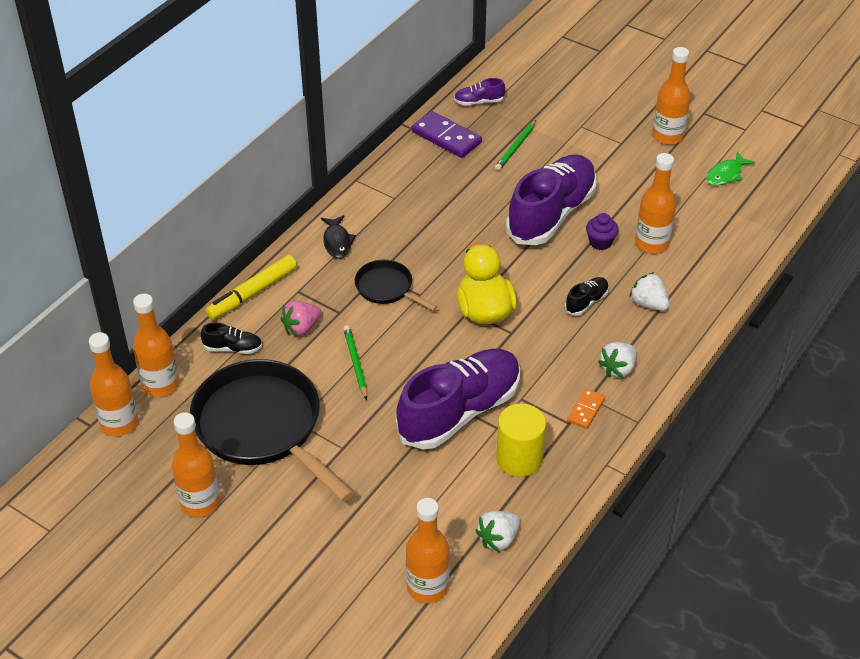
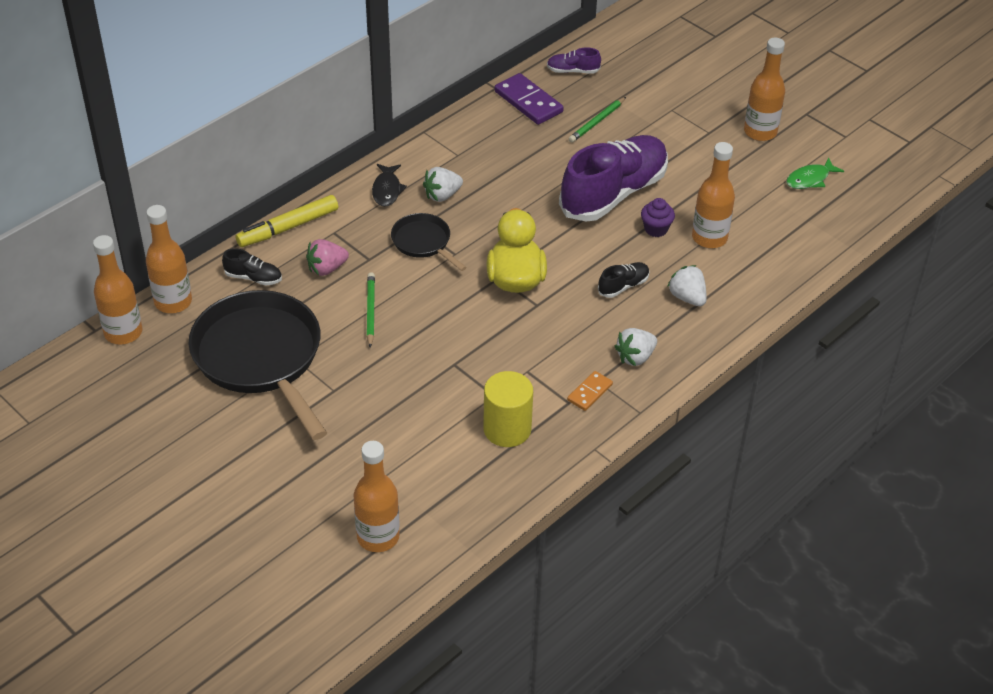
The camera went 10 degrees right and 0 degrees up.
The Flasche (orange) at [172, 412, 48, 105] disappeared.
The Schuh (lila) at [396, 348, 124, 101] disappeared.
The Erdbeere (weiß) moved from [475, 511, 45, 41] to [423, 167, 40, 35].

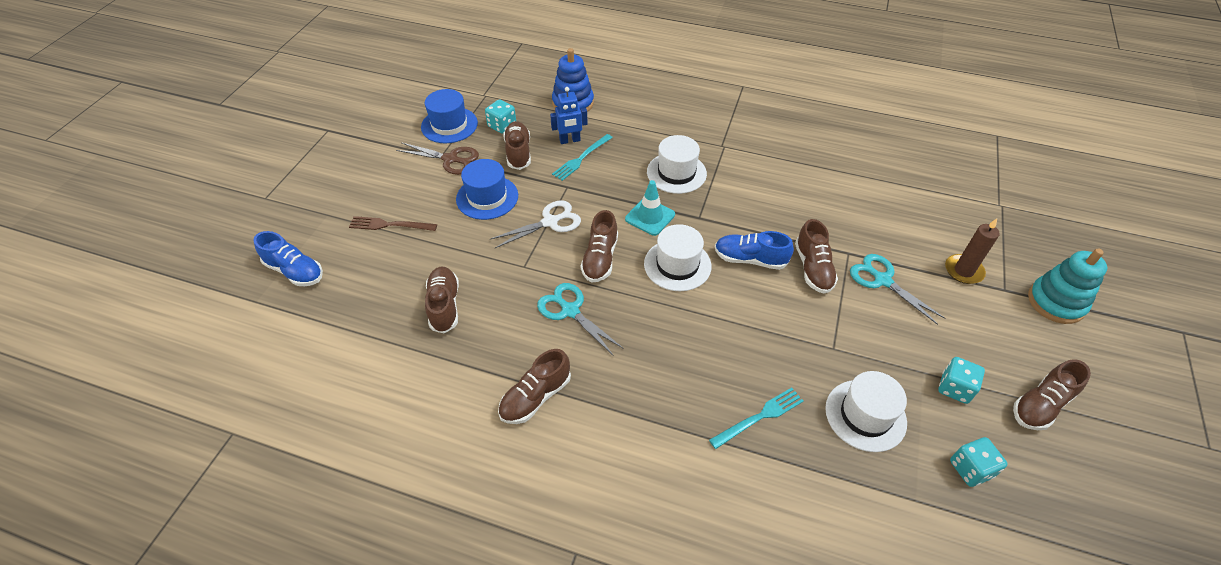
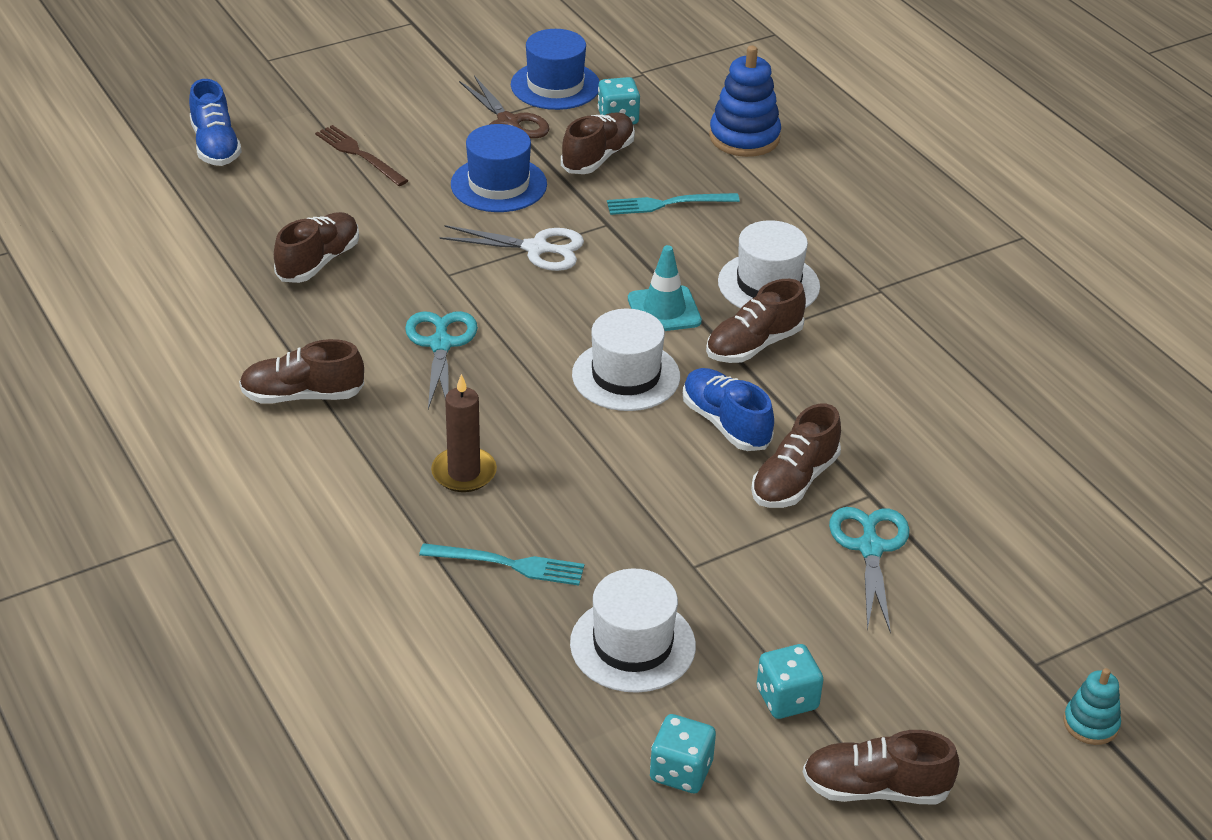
The camera went 40 degrees right and 10 degrees down.
The Roboter (blau) at [550, 87, 38, 57] disappeared.
The Schuh (braun) moved from [581, 210, 37, 72] to [706, 279, 100, 84].
The Kerze (braun) moved from [945, 218, 55, 66] to [431, 374, 66, 118].
The Stapelspielzeug (türkis) at [1028, 249, 79, 75] changed to 0.56 times the size.

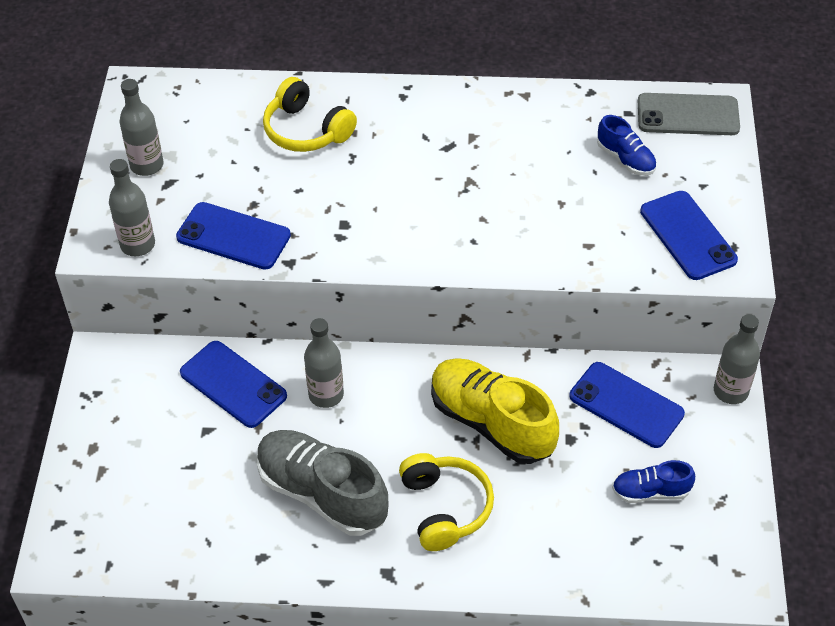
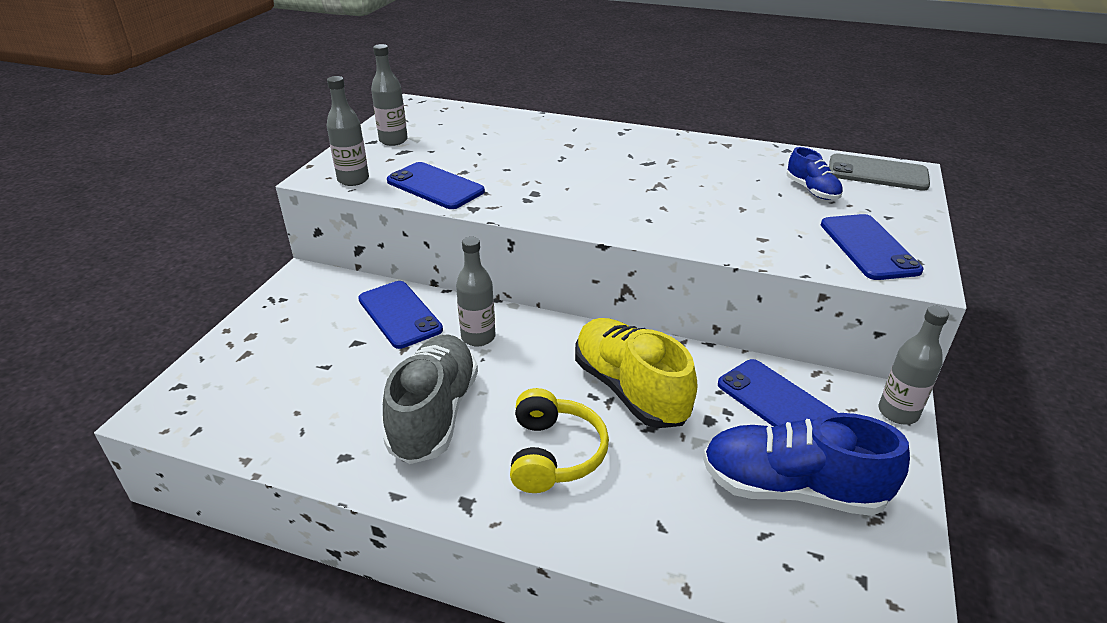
The camera went 15 degrees right and 15 degrees down.
The Schuh (grau) at [257, 430, 131, 106] turned 45 degrees clockwise.
The Kopfhörer (gelb) at [263, 77, 94, 75] disappeared.
The Schuh (blau) at [612, 460, 83, 43] changed to 1.95 times the size.

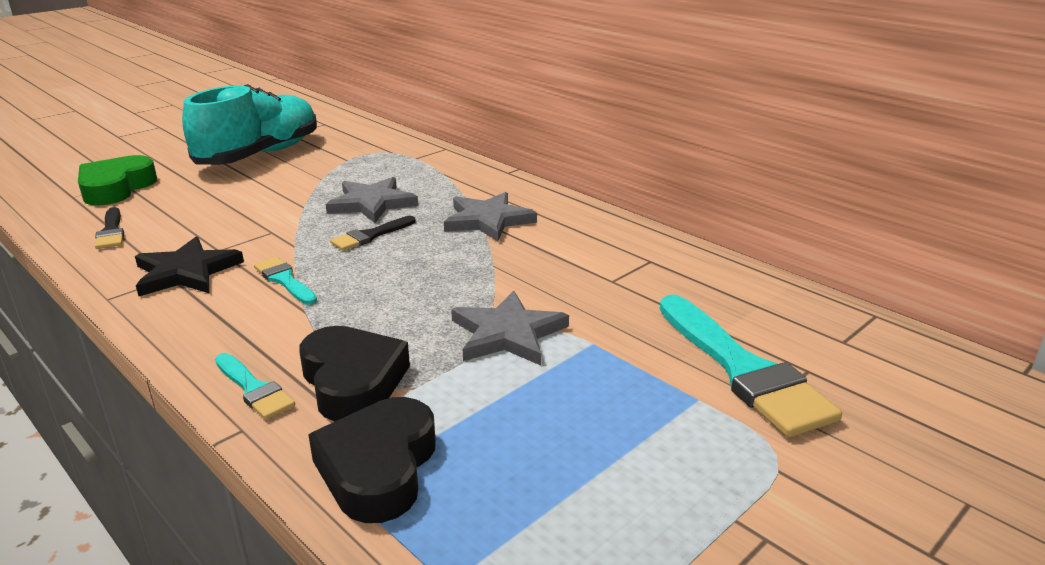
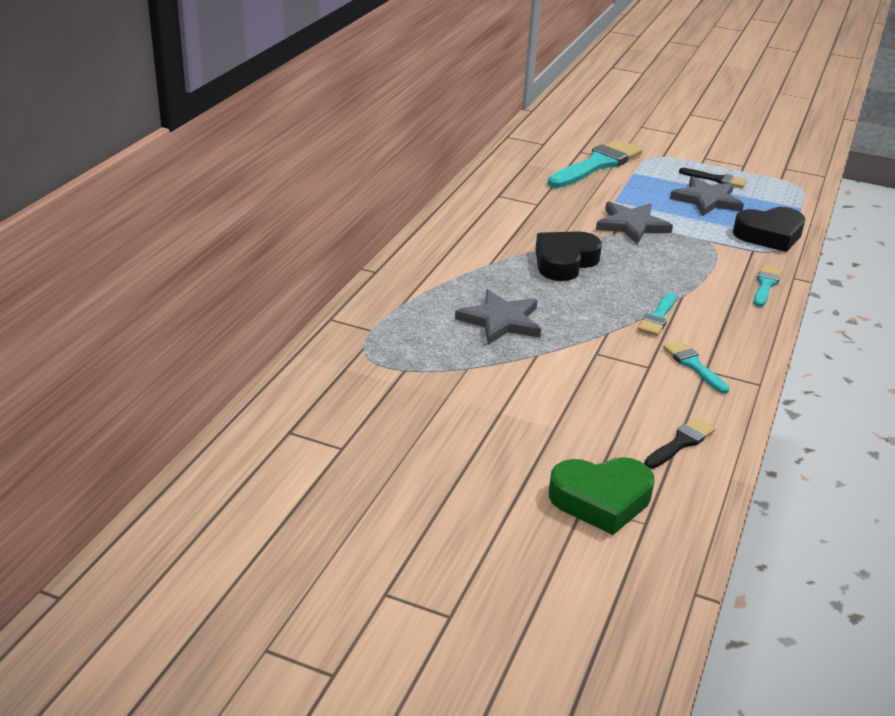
The camera went 115 degrees left and 5 degrees up.
The Stern (schwarz) at [135, 237, 109, 59] was replaced by the Pinsel (türkis) at [663, 341, 66, 53].
The Schuh (türkis) at [182, 84, 135, 81] disappeared.
The Herz (schwarz) moved from [299, 326, 111, 95] to [535, 231, 67, 50].
The Pinsel (schwarz) moved from [330, 216, 85, 35] to [679, 168, 68, 20].
The Stern (grau) moved from [444, 192, 93, 50] to [670, 176, 74, 40].

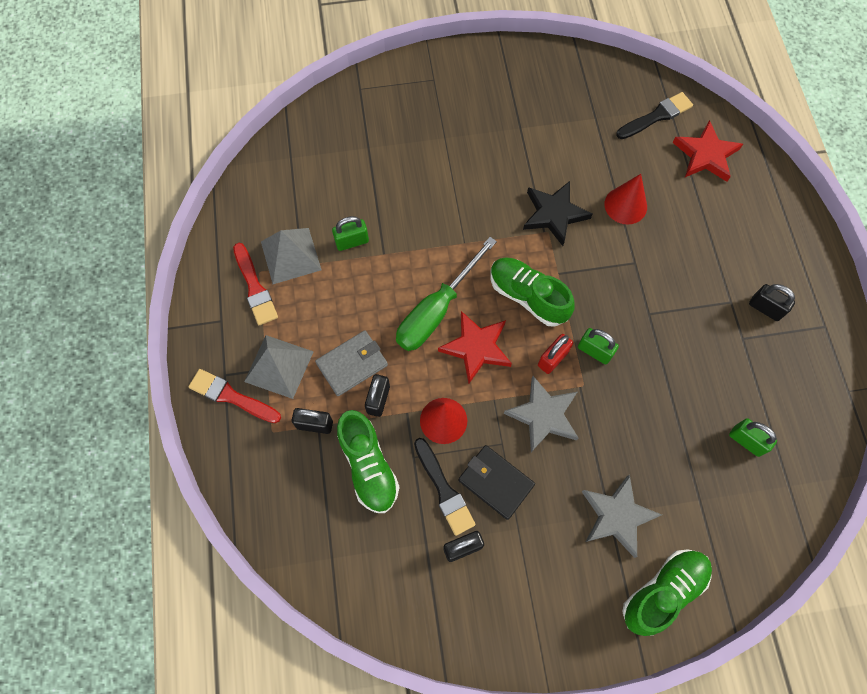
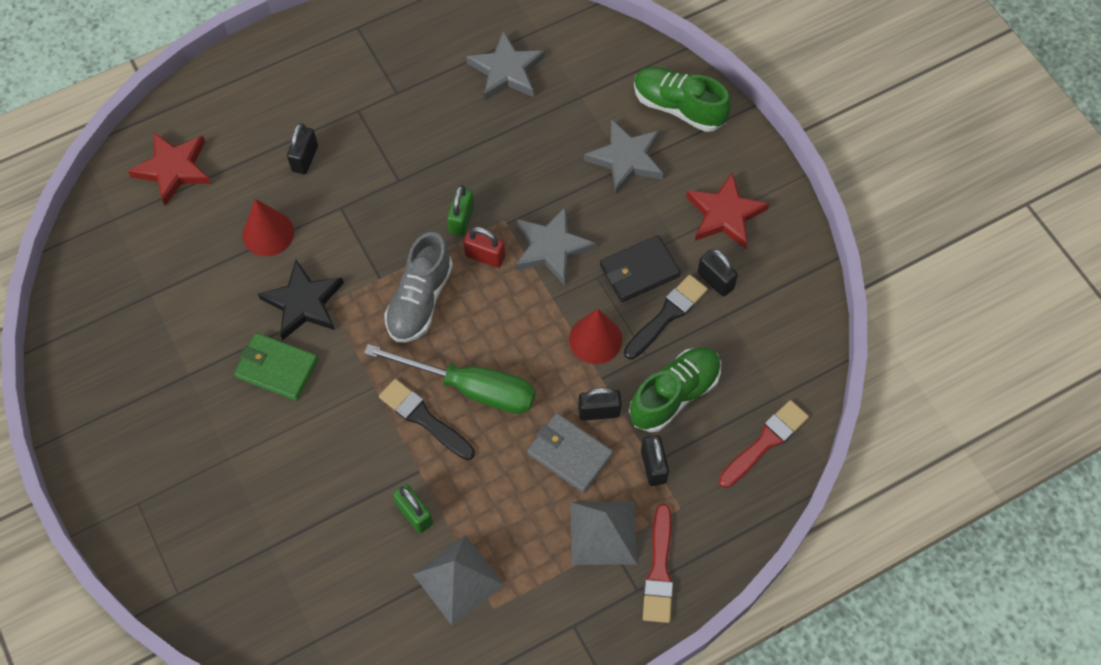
The camera went 110 degrees left and 5 degrees down.
The Pinsel (rot) moved from [233, 243, 45, 82] to [718, 400, 91, 88].
The Stern (rot) moved from [438, 311, 74, 72] to [686, 173, 83, 76].
The Geldbörse (schwarz) at [458, 445, 77, 75] turned 45 degrees clockwise.
The Schuh (grün) at [491, 257, 84, 70] became the Schuh (grau) at [384, 232, 69, 111].
The Pinsel (schwarz) moved from [616, 92, 77, 47] to [379, 379, 96, 81].
The Vorhängeschloss (grün) at [729, 418, 48, 39] was replaced by the Stern (grau) at [466, 31, 79, 69].
The Vorhängeschloss (schwarz) moved from [749, 284, 46, 37] to [287, 123, 31, 51].
The Geldbörse (grün) at [234, 333, 84, 68] appeared.

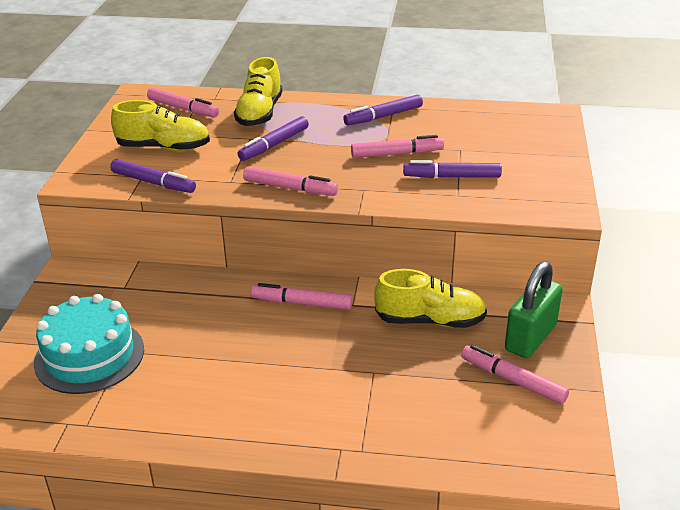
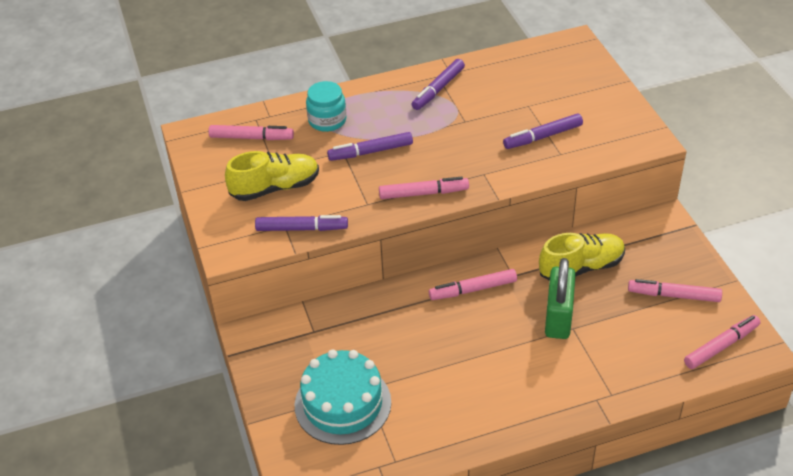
The camera went 25 degrees left and 10 degrees up.
The Schuh (gelb) at [234, 57, 48, 69] was replaced by the Einmachglas (türkis) at [306, 81, 41, 51].
The Filzstift (lila) at [238, 116, 71, 45] turned 60 degrees clockwise.
The Filzstift (rosa) moved from [351, 135, 93, 23] to [684, 315, 76, 54].
The Vorhängeschloss (grün) moved from [505, 261, 58, 97] to [545, 258, 31, 81].

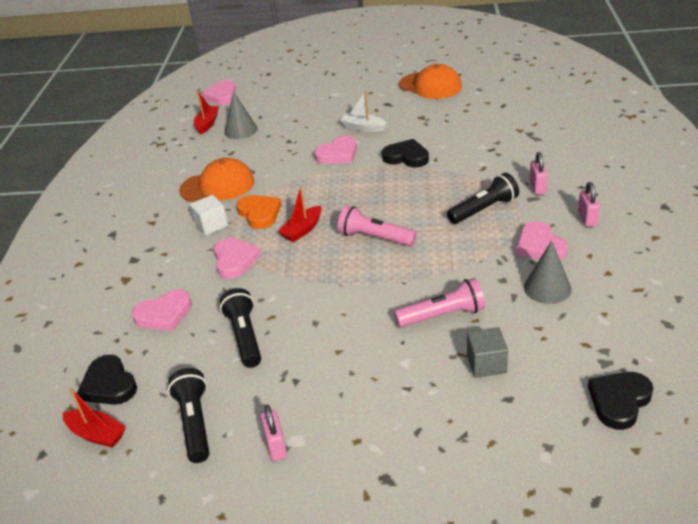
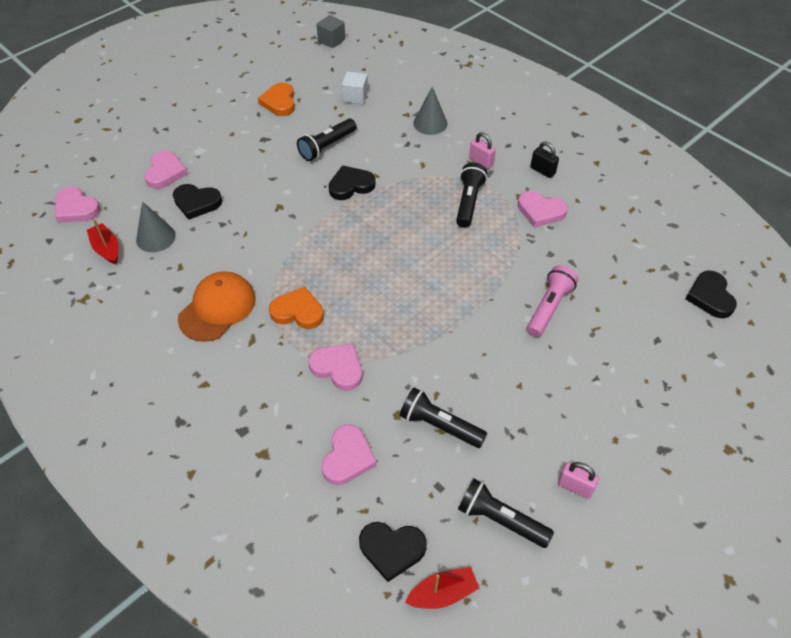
The camera went 50 degrees left and 15 degrees up.
The Kubus (weiß) moved from [190, 195, 38, 41] to [342, 71, 26, 33].
The Boot (rot) at [278, 186, 44, 56] disappeared.
The Herz (rosa) moved from [314, 136, 43, 28] to [144, 150, 44, 39].
The Taschenlampe (rosa) at [338, 205, 79, 41] disappeared.
The Boot (weiß) at [340, 91, 47, 41] disappeared.
The Kappe (orange) at [399, 64, 63, 35] was replaced by the Herz (orange) at [258, 83, 37, 33].
The Kubus (grau) moved from [467, 327, 41, 51] to [316, 15, 29, 33].
The Kegel (grau) moved from [524, 240, 47, 64] to [413, 87, 34, 48].
The Vorhängeschloss (rosa) at [578, 182, 22, 45] became the Vorhängeschloss (schwarz) at [530, 142, 29, 36].
The Herz (schwarz) at [173, 184, 49, 36] appeared.
The Taschenlampe (schwarz) at [297, 118, 60, 43] appeared.

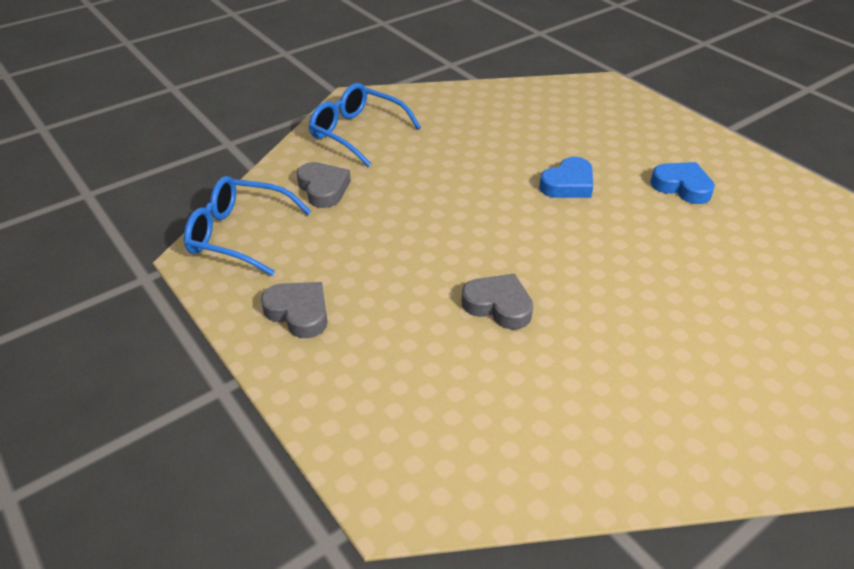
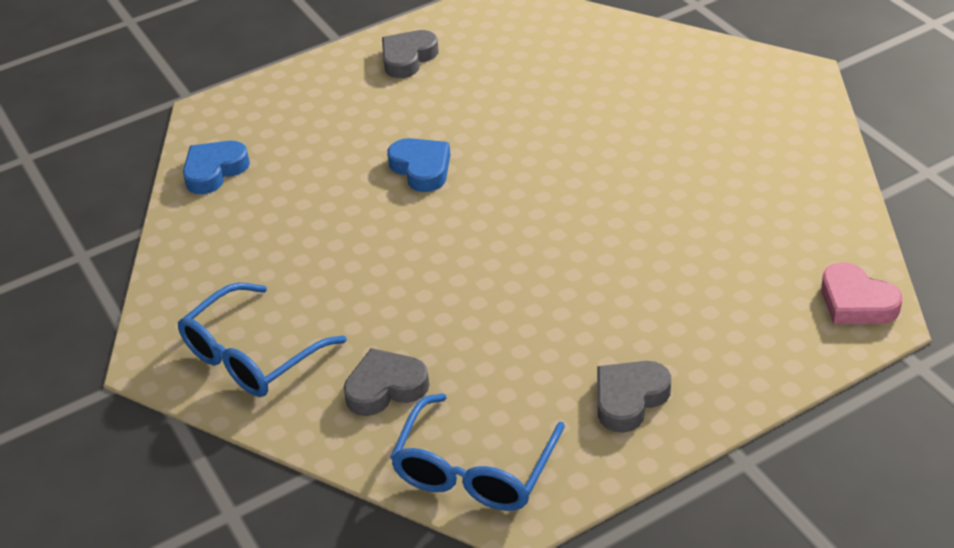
The camera went 80 degrees left and 0 degrees up.
The Herz (grau) moved from [462, 274, 71, 56] to [382, 30, 57, 48].
The Herz (blau) moved from [650, 162, 65, 42] to [183, 141, 67, 53].
The Herz (rosa) at [821, 262, 81, 62] appeared.

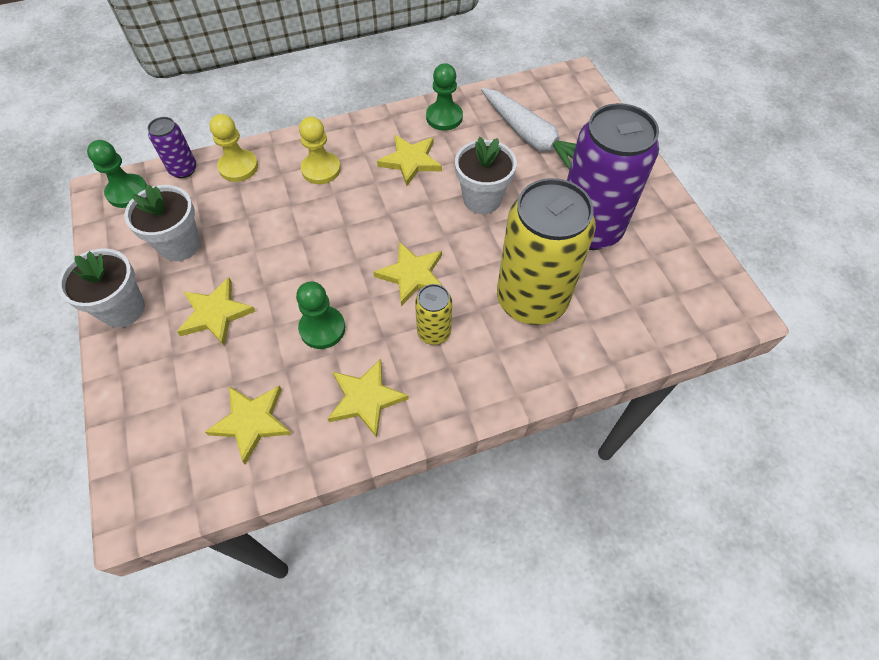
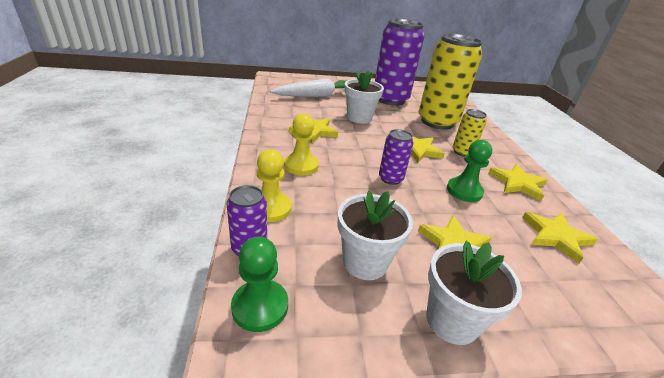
The camera went 80 degrees left and 25 degrees down.
The Bauer (grün) at [426, 63, 37, 68] disappeared.
The Dose (lila) at [379, 129, 35, 56] appeared.

